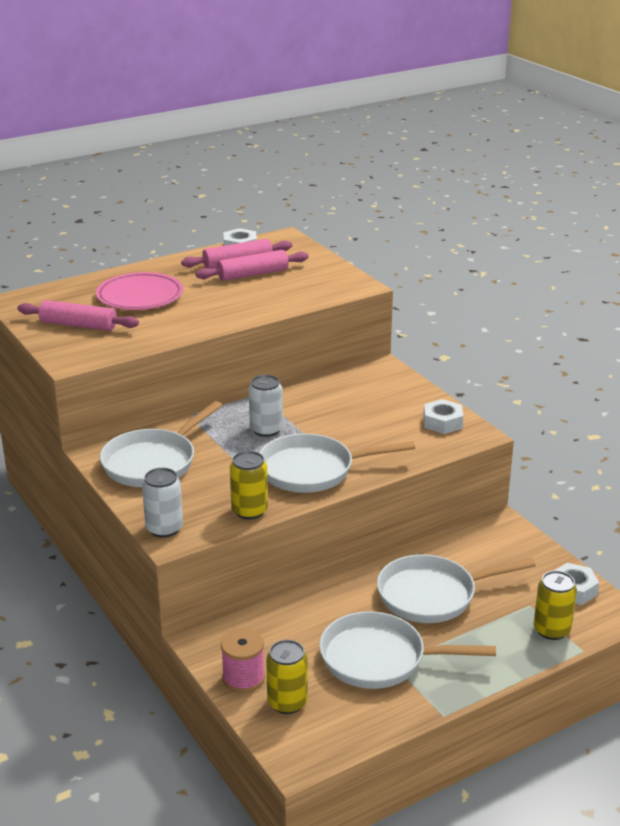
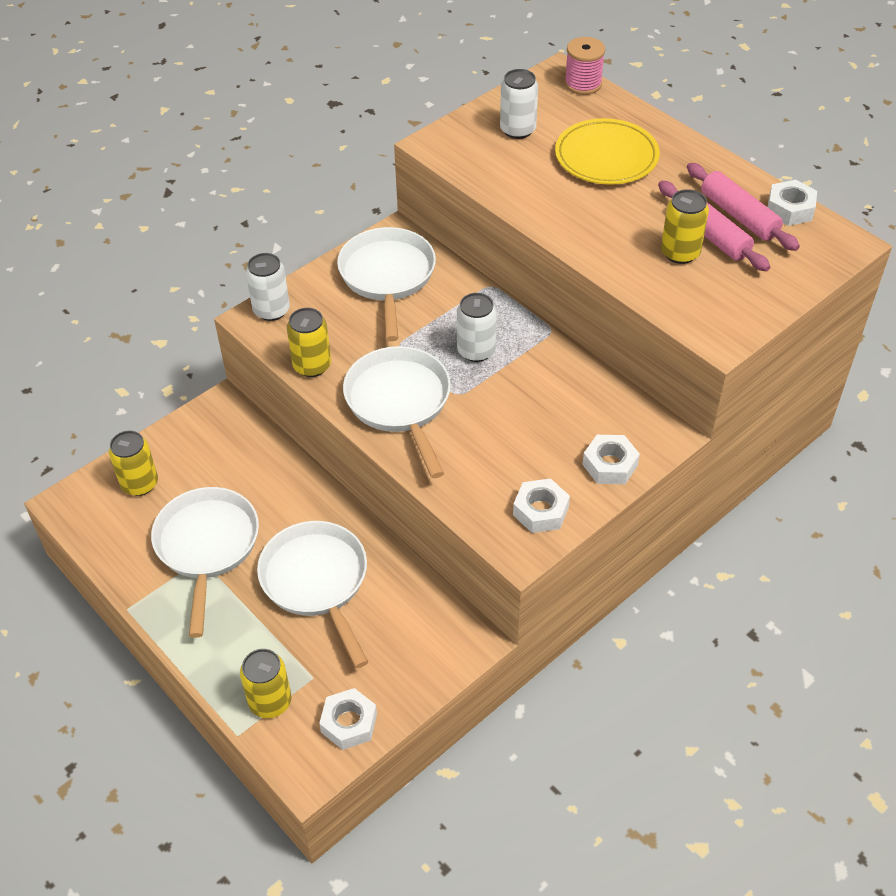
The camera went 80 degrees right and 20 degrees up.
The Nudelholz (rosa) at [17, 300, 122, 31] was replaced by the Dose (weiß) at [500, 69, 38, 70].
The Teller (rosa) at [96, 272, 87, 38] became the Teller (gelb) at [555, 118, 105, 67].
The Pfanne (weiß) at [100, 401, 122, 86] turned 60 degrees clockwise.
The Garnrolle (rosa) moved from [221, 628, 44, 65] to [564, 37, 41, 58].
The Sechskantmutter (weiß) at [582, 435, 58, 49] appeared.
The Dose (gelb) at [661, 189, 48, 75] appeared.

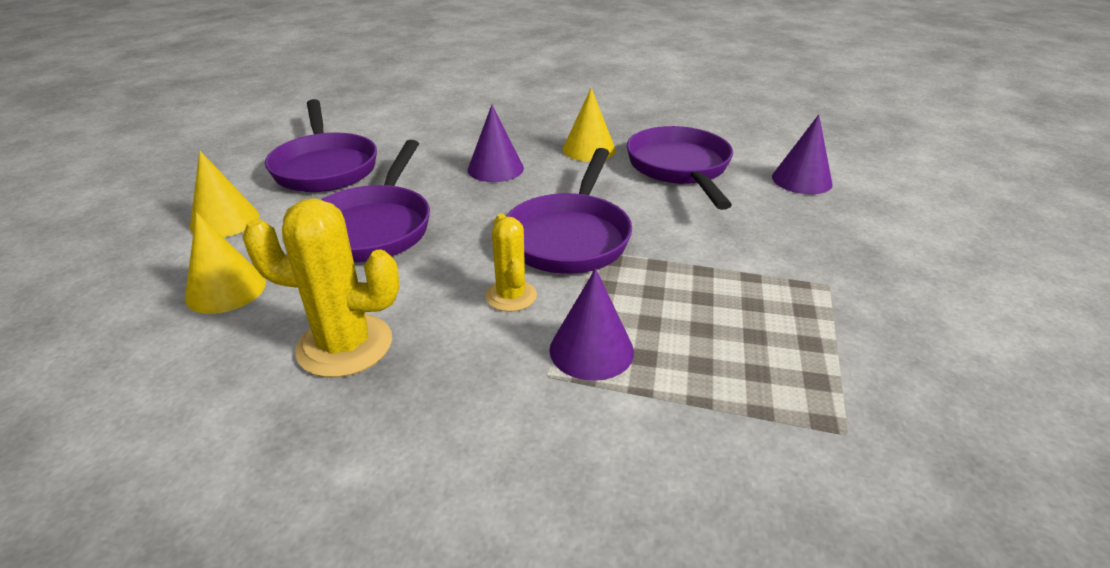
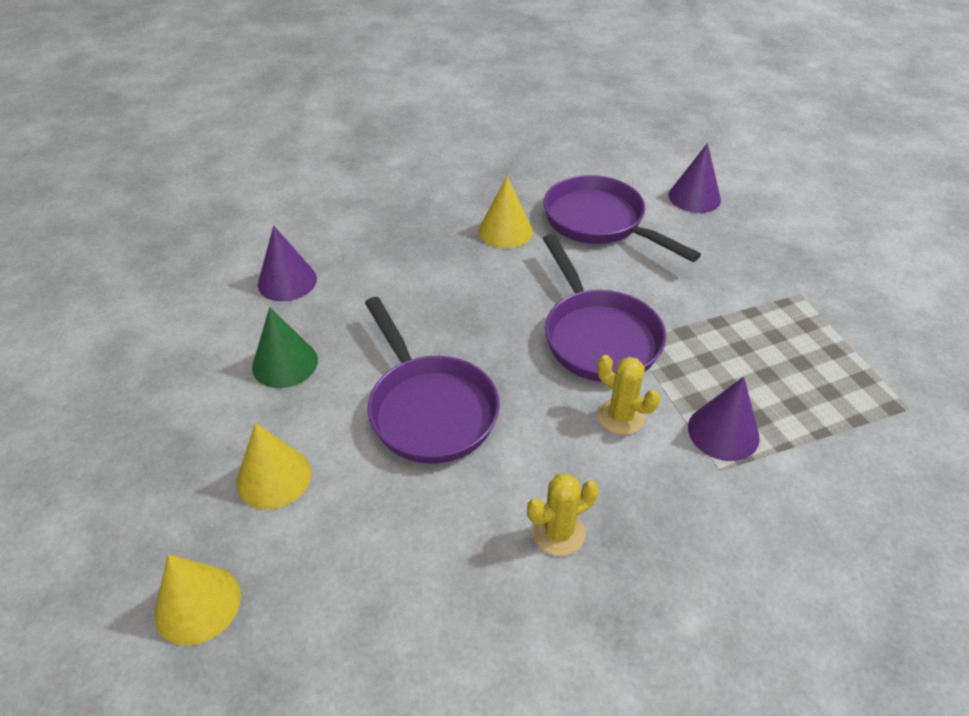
The camera went 35 degrees left and 10 degrees up.
The Kegel (gelb) moved from [185, 213, 81, 101] to [154, 554, 87, 92].
The Kaktus (gelb) at [242, 198, 157, 179] changed to 0.61 times the size.
The Pfanne (lila) at [265, 99, 112, 93] was replaced by the Kegel (grün) at [252, 307, 66, 81].
The Kegel (lila) moved from [468, 105, 56, 77] to [258, 226, 59, 75].

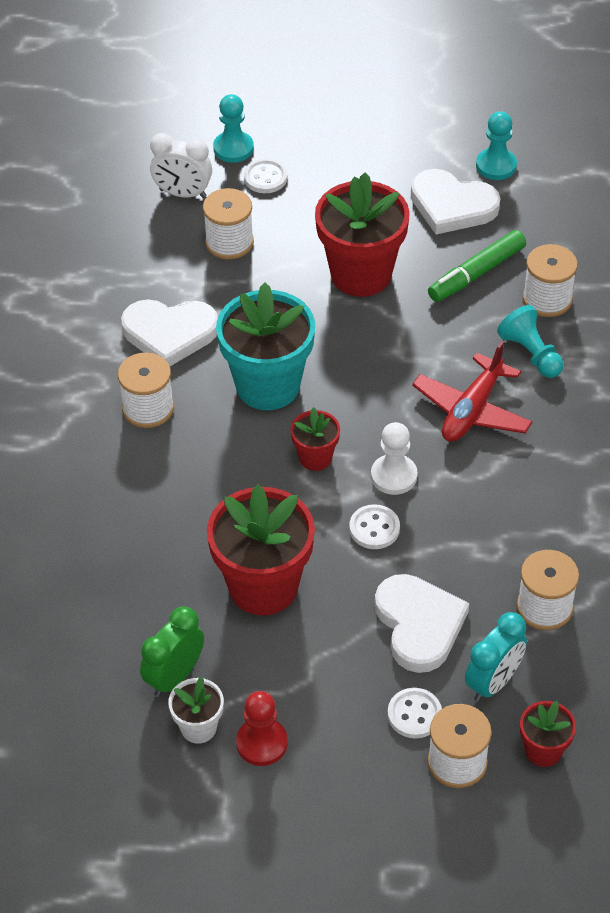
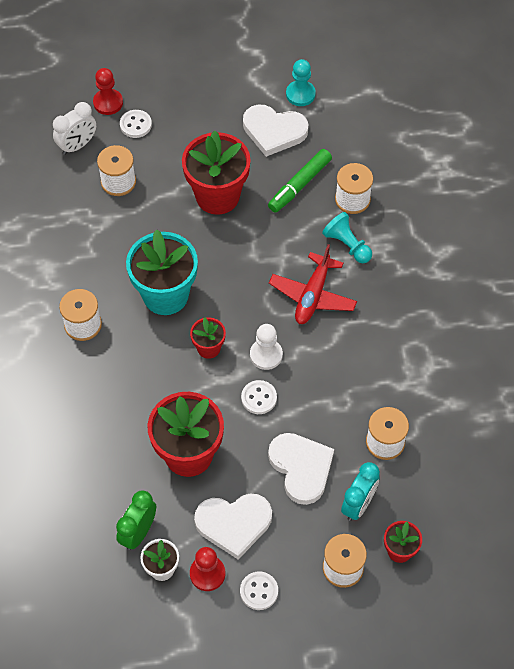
The camera went 10 degrees left and 10 degrees up.
The Herz (weiß) moved from [121, 299, 97, 67] to [194, 494, 78, 66].
The Wecker (weiß) at [150, 133, 62, 65] turned 45 degrees counterclockwise.
The Bauer (türkis) at [213, 94, 41, 69] became the Bauer (rot) at [93, 68, 30, 47].
The Knopf (weiß) moved from [388, 688, 54, 51] to [240, 572, 38, 38].

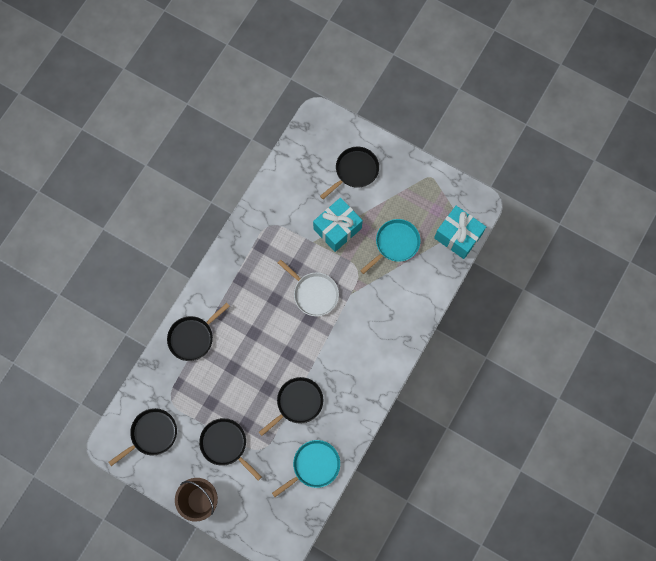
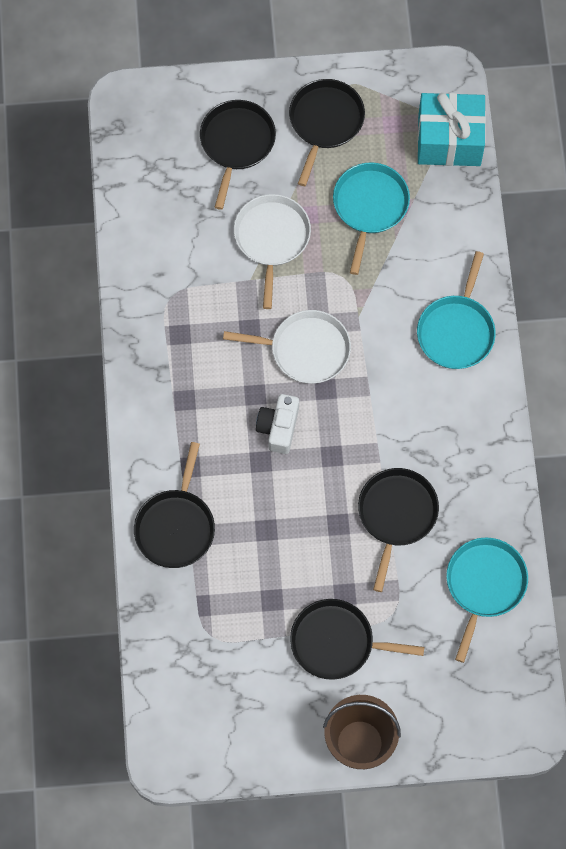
The camera went 35 degrees left and 5 degrees down.
The Pfanne (schwarz) moved from [109, 408, 68, 58] to [289, 79, 76, 107].
The Geschenk (türkis) at [313, 198, 50, 54] was replaced by the Pfanne (weiß) at [234, 194, 77, 115].
The Kamera (weiß) at [256, 394, 43, 60] appeared.
The Pfanne (türkis) at [417, 251, 78, 118] appeared.

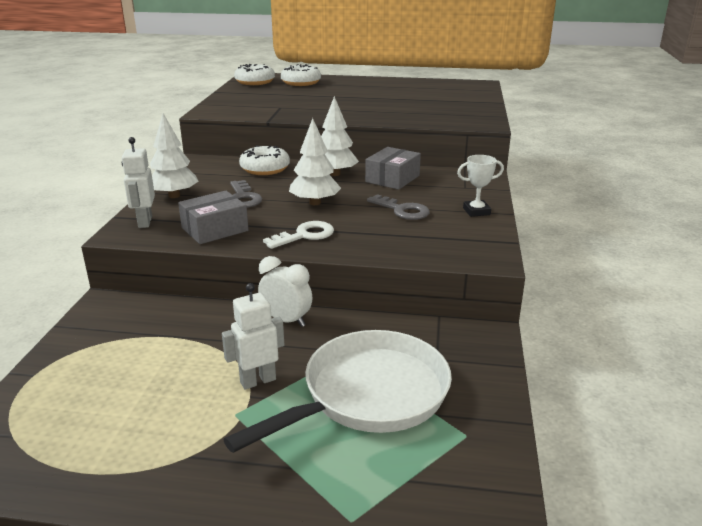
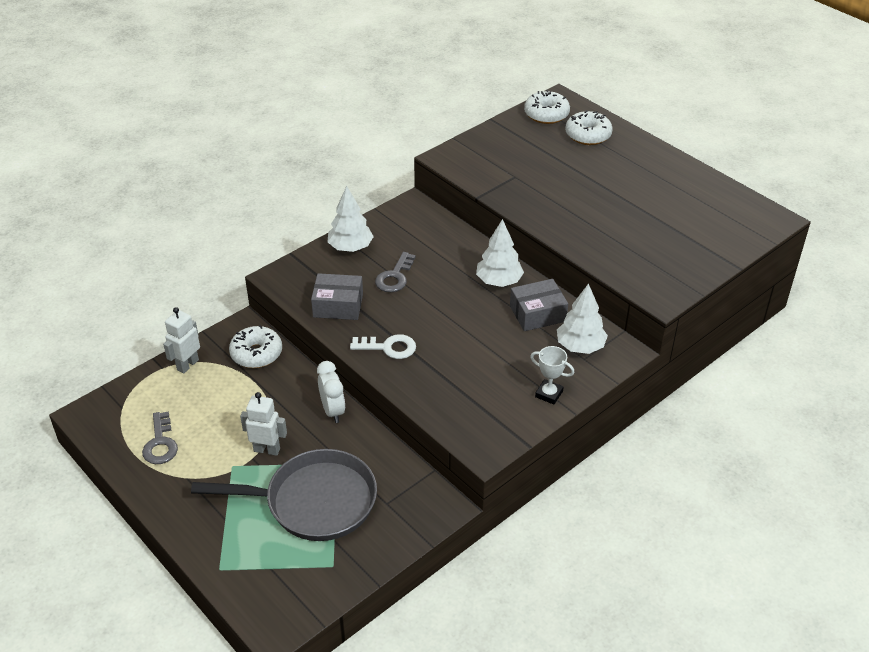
The camera went 40 degrees right and 15 degrees up.
The Roboter (weiß) moved from [122, 137, 33, 91] to [163, 307, 37, 67].
The Pfanne (weiß) at [223, 330, 229, 123] became the Pfanne (grau) at [191, 449, 186, 92].
The Donut (weiß) moved from [239, 146, 51, 29] to [229, 325, 53, 43].
The Baum (weiß) moved from [289, 118, 52, 87] to [557, 283, 51, 71].
The Schlüssel (grau) moved from [367, 194, 62, 26] to [142, 412, 36, 52].

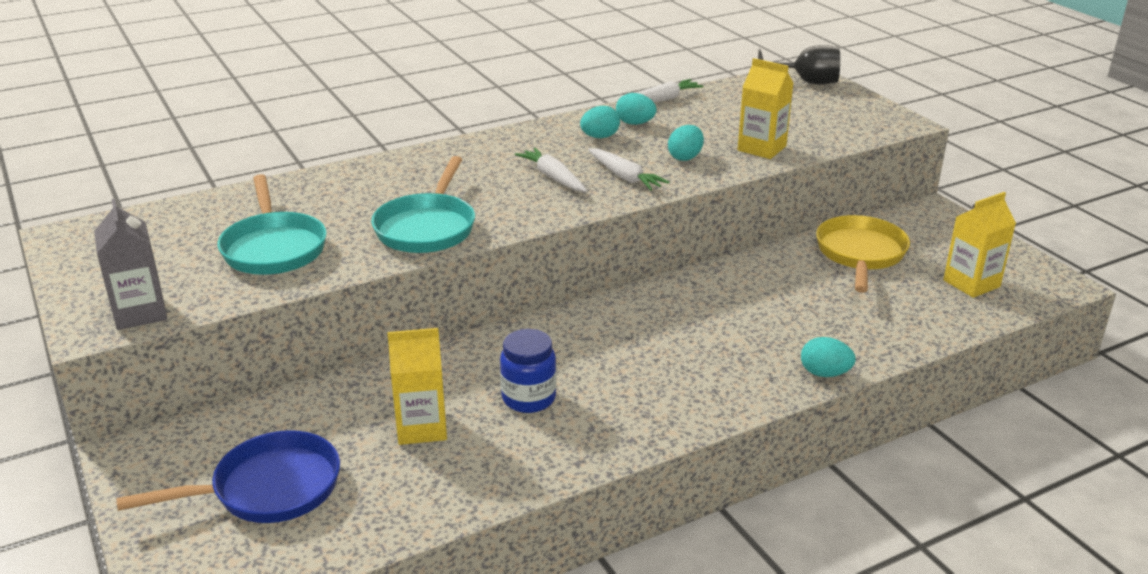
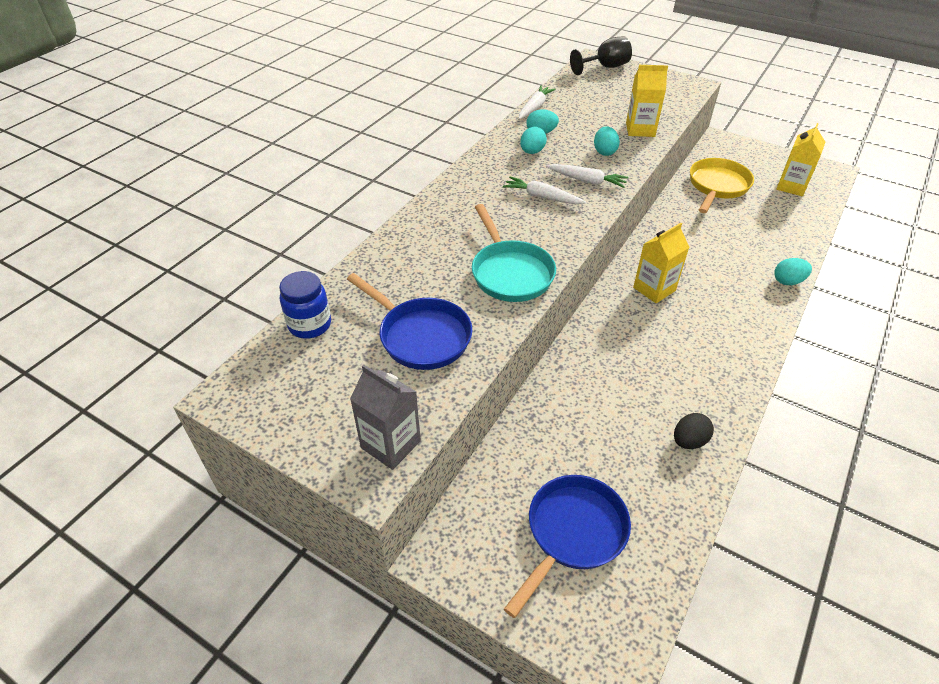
The camera went 30 degrees left and 15 degrees up.
The Pfanne (türkis) at [217, 174, 110, 101] became the Pfanne (blau) at [347, 273, 125, 97].
The Getränkekarton (gelb) moved from [387, 328, 60, 117] to [633, 223, 56, 80].
The Einmachglas (blau) moved from [500, 329, 56, 84] to [279, 271, 52, 68].
The Pfanne (gelb) at [816, 215, 94, 78] turned 45 degrees clockwise.
The Ei (schwarz) at [674, 413, 40, 36] appeared.

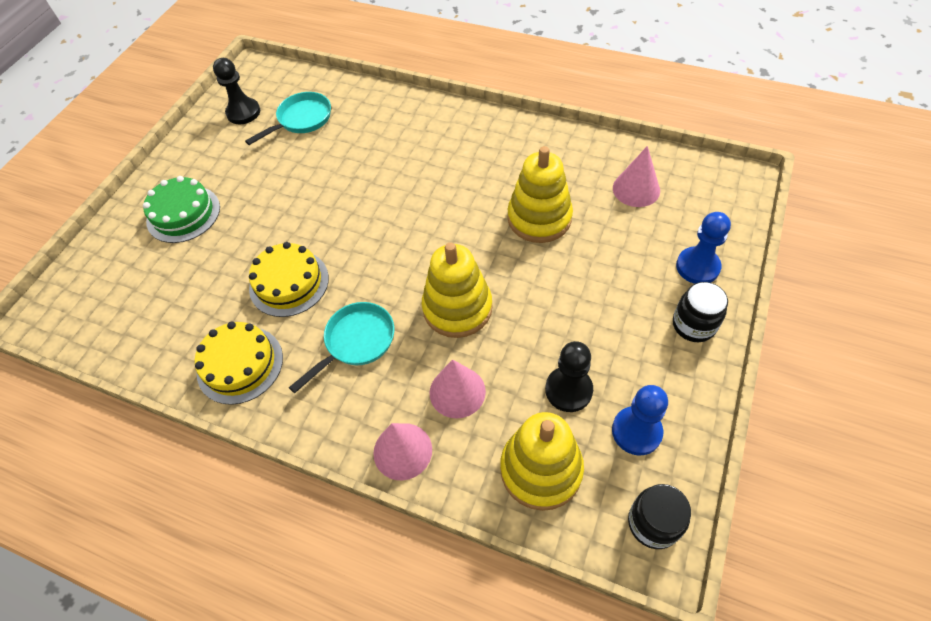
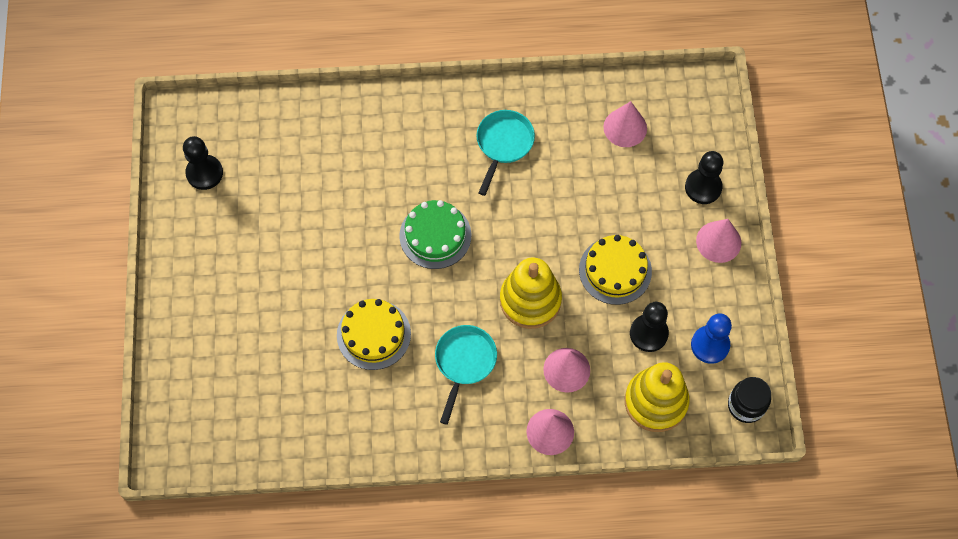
The camera went 30 degrees left and 10 degrees up.
The Kuchen (grün) moved from [143, 176, 77, 67] to [399, 200, 72, 69].
The Kuchen (gelb) moved from [195, 321, 88, 84] to [579, 235, 73, 70].
The Pfanne (türkis) moved from [245, 92, 86, 53] to [476, 110, 59, 86].
The Stapelspielzeug (gelb) at [508, 146, 65, 97] disappeared.
The Einmachglas (schwarz) at [673, 282, 55, 60] was replaced by the Kegel (rosa) at [696, 219, 45, 44].
The Bauer (blau) at [676, 212, 55, 72] became the Bauer (schwarz) at [685, 151, 38, 53].

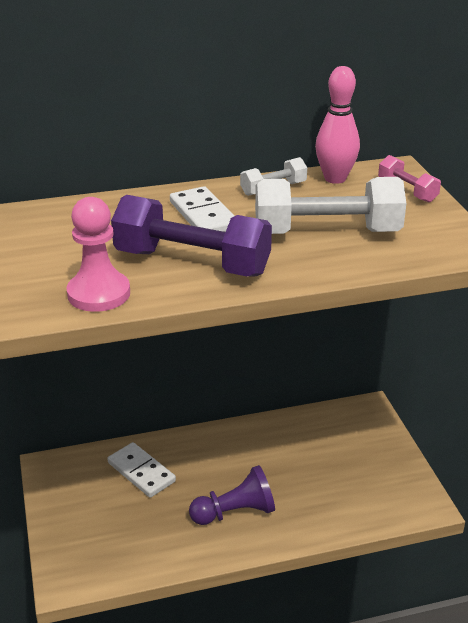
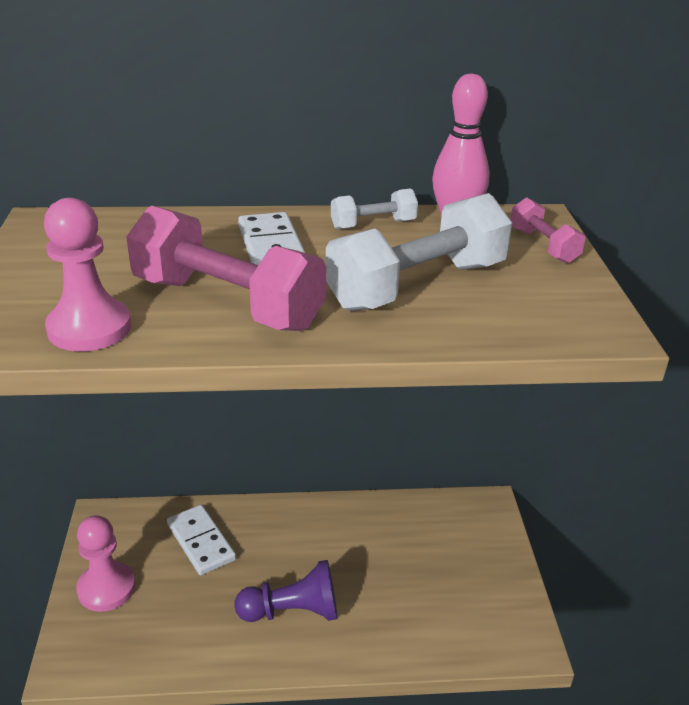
The camera went 10 degrees right and 0 degrees up.
The Hantel (lila) at [111, 195, 161, 82] became the Hantel (rosa) at [126, 206, 200, 125].
The Hantel (weiß) at [255, 177, 151, 57] turned 45 degrees counterclockwise.
The Bauer (rosa) at [76, 515, 59, 97] appeared.

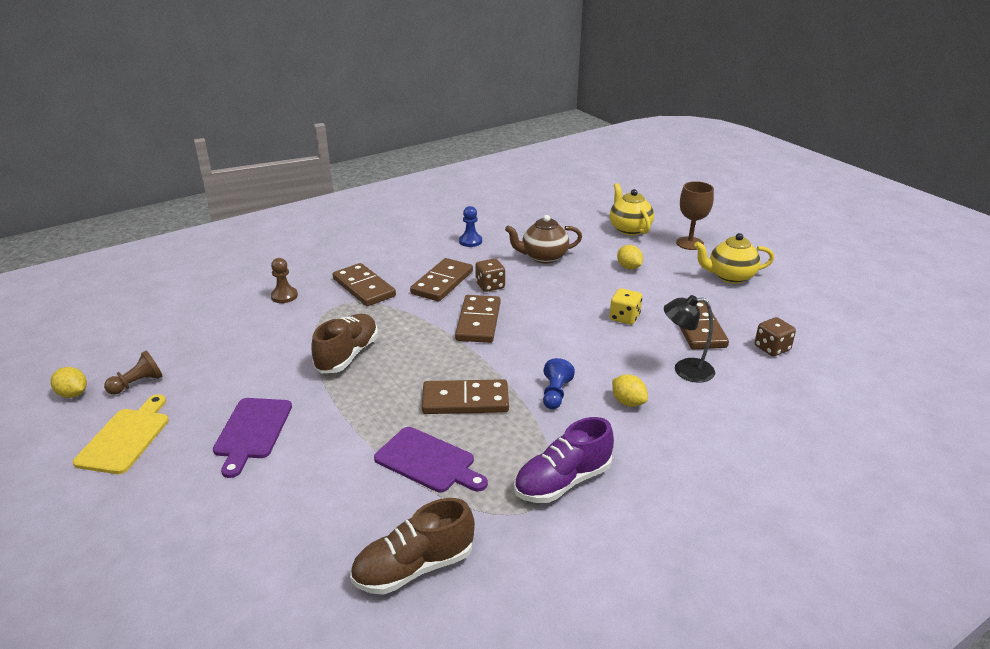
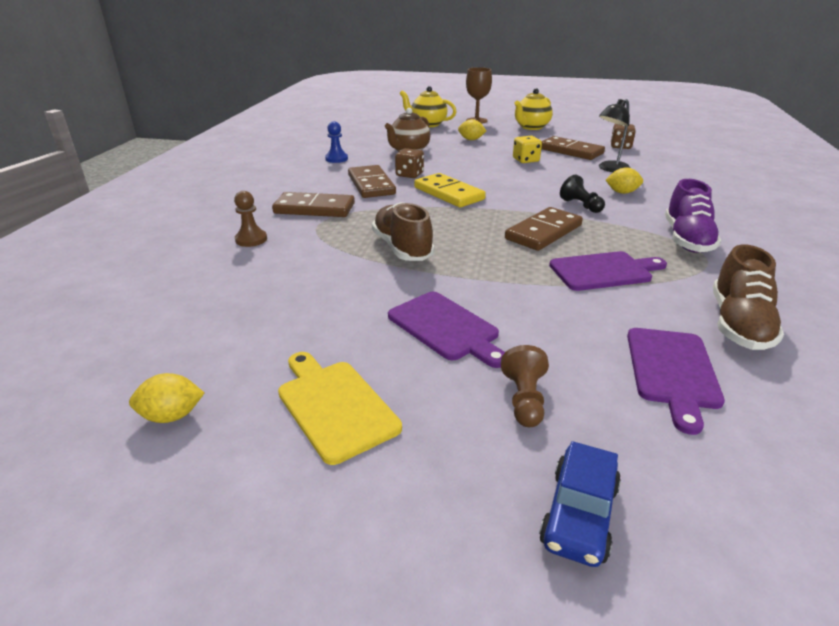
The camera went 45 degrees left and 0 degrees up.
The Bauer (braun) moved from [104, 351, 59, 44] to [501, 345, 48, 82].
The Dominostein (braun) at [455, 295, 45, 48] became the Dominostein (gelb) at [414, 173, 72, 34].
The Bauer (blau) at [543, 358, 32, 51] became the Bauer (schwarz) at [560, 175, 45, 38].
The Auto (blau) at [539, 441, 82, 126] appeared.
The Schneidebrett (lila) at [627, 328, 98, 107] appeared.

